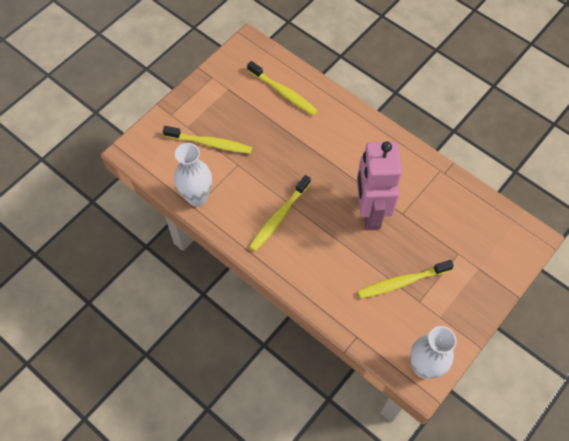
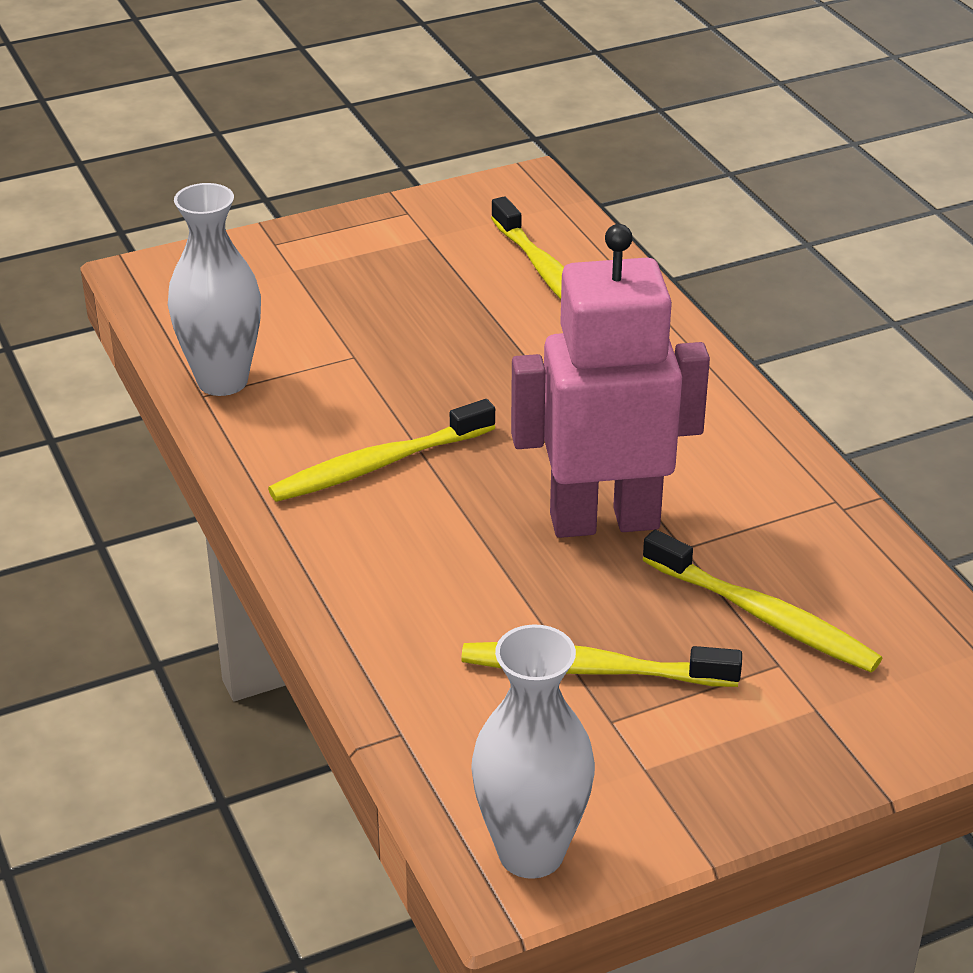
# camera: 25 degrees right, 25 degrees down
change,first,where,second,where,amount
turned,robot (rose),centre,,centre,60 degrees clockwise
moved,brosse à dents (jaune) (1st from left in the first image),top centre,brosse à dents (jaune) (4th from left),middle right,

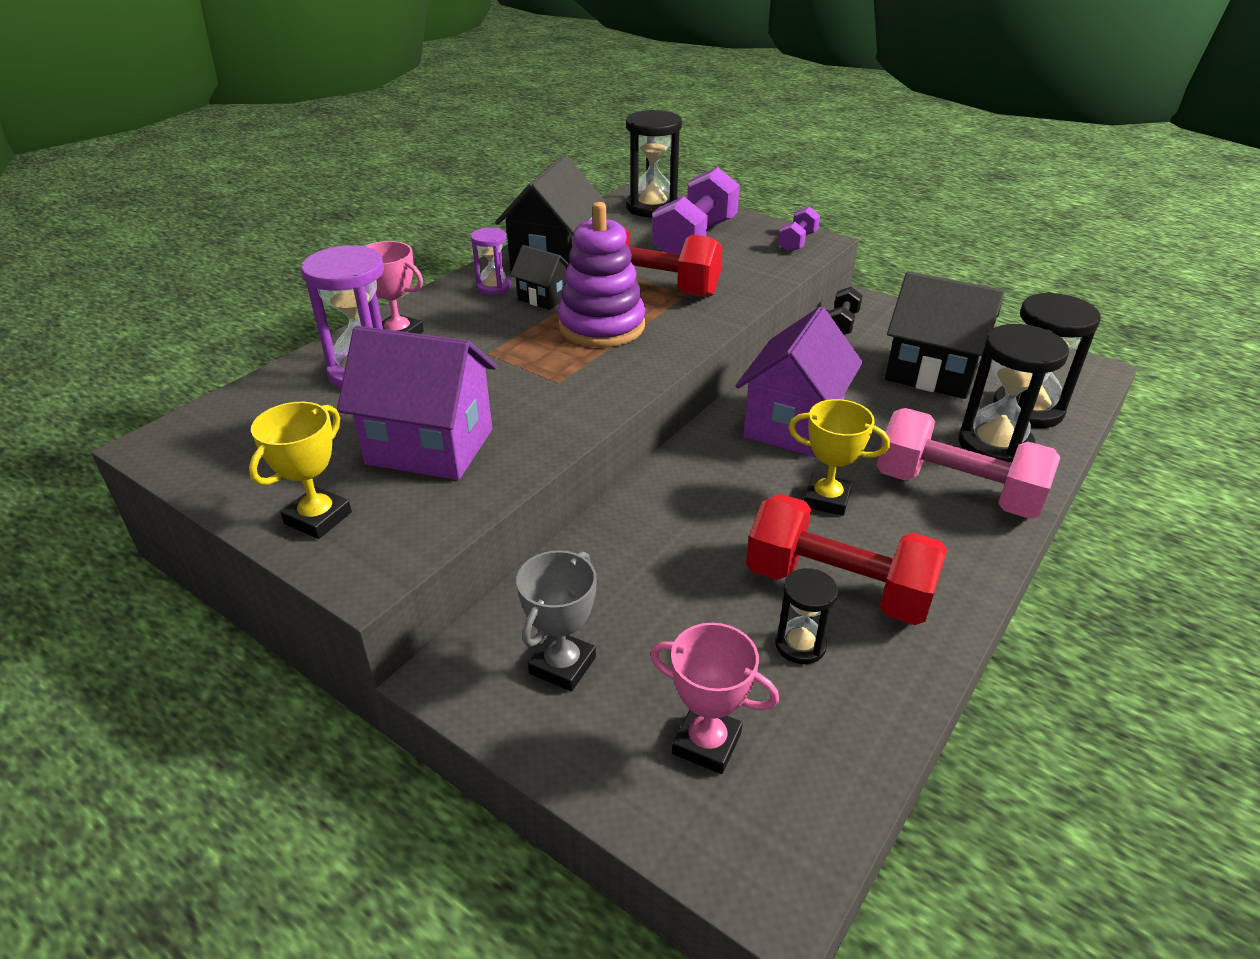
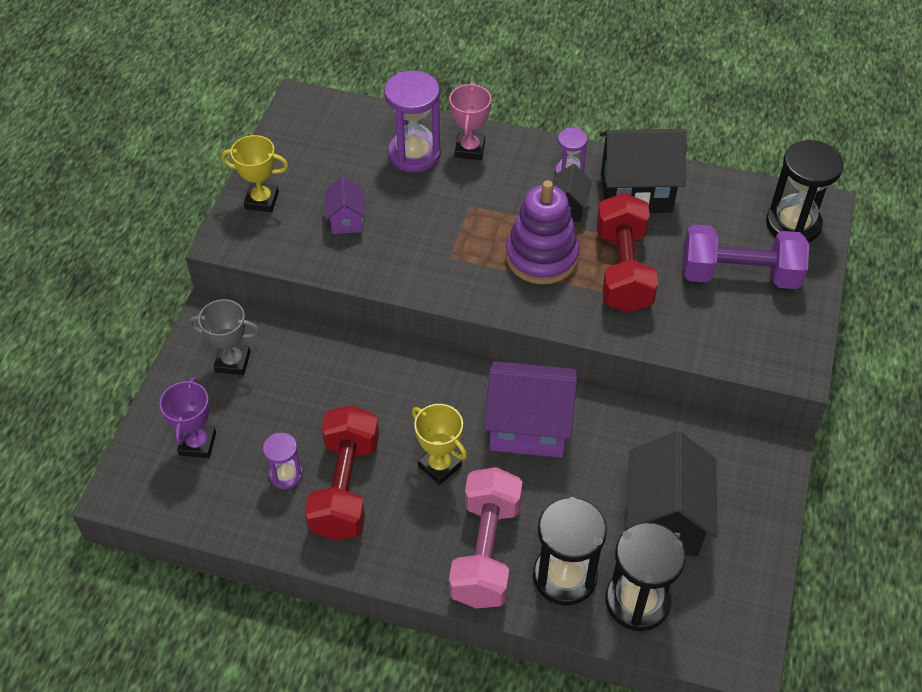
# camera: 70 degrees right, 15 degrees up
change,first,where,second,where,amount
recoloured,trophée (rose) (2nd from left),bottom centre,trophée (violet),middle left,
recoloured,sablier (noir) (2nd from left),centre,sablier (violet) (1st from left),middle left,
resized,maison (violet) (1st from left),middle left,,top centre,x0.51
turned,trophée (jaune) (2nd from left),centre,,centre,45 degrees counterclockwise
removed,haltère (violet) (2nd from left),top centre,,,
removed,haltère (noir),top right,,,

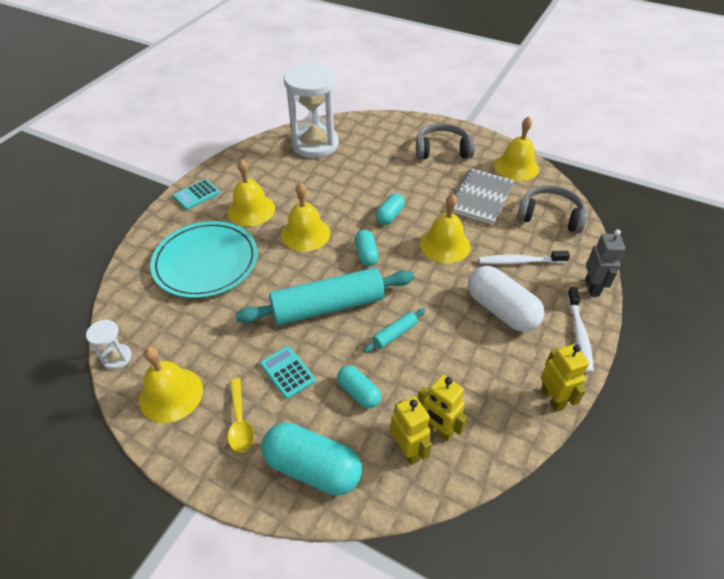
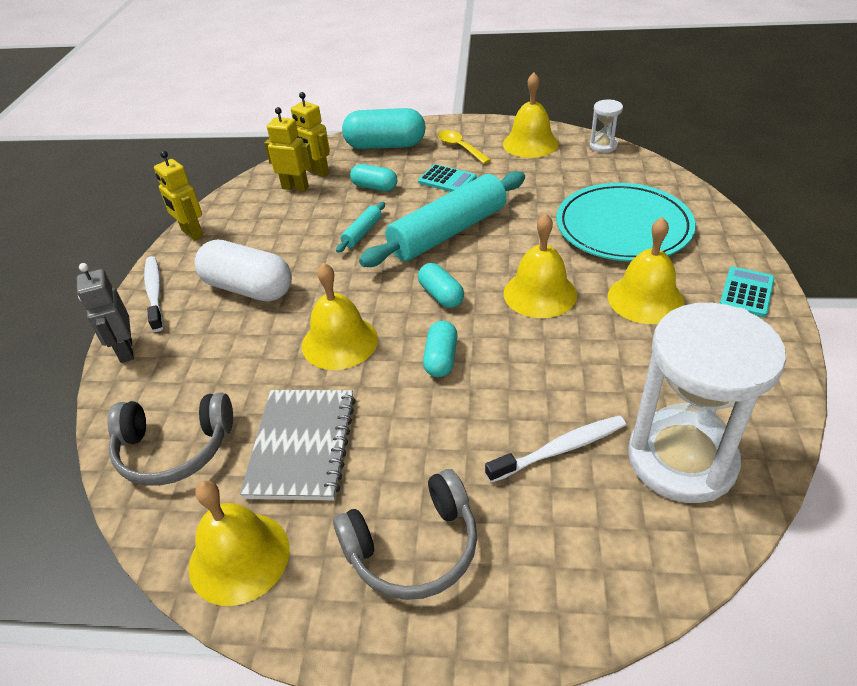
# camera: 160 degrees right, 5 degrees down
change,first,where,second,where,amount
moved,brosse à dents (blanc) (1st from left in the first image),middle right,brosse à dents (blanc) (2nd from left),centre,

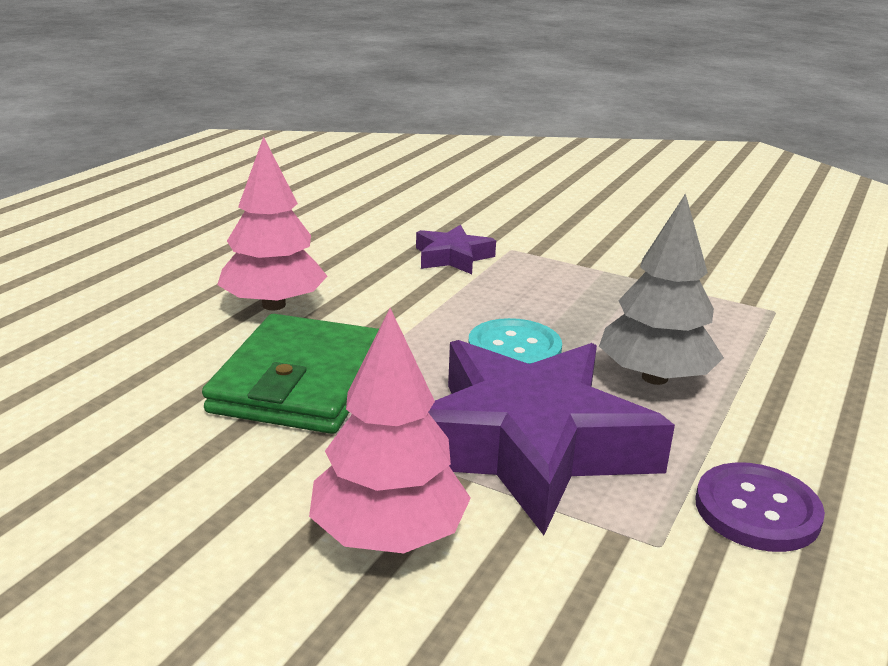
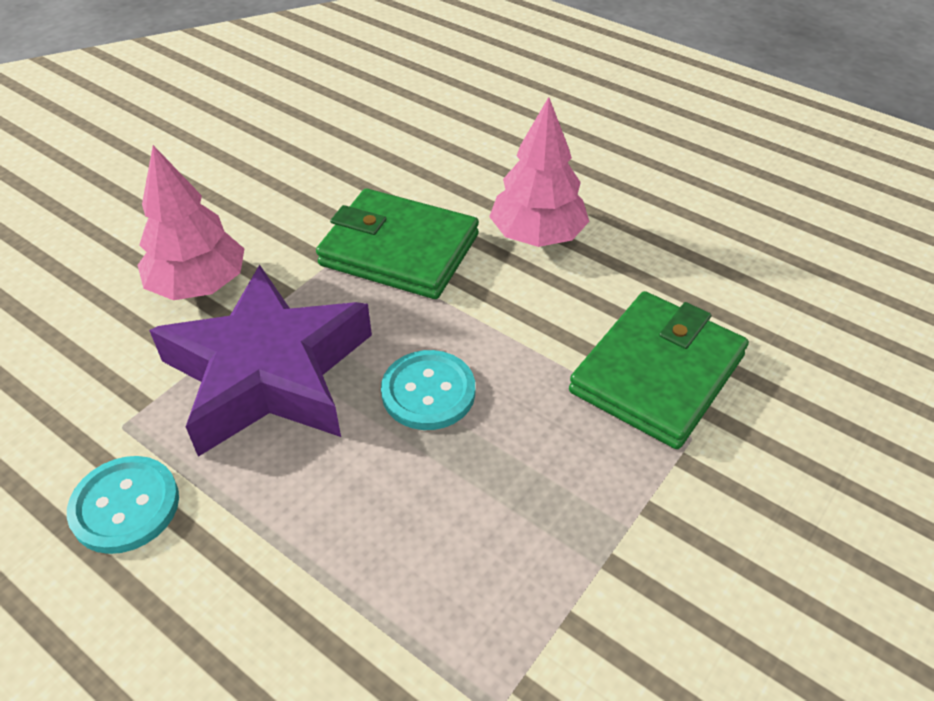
# camera: 100 degrees right, 20 degrees up
change,first,where,second,where,amount
recoloured,bouton (violet),bottom right,bouton (turquoise) (1st from left),bottom left,
replaced,étoile (violet) (1st from left),centre,portefeuille (vert) (2nd from left),middle right,
removed,arbre (gris),middle right,,,

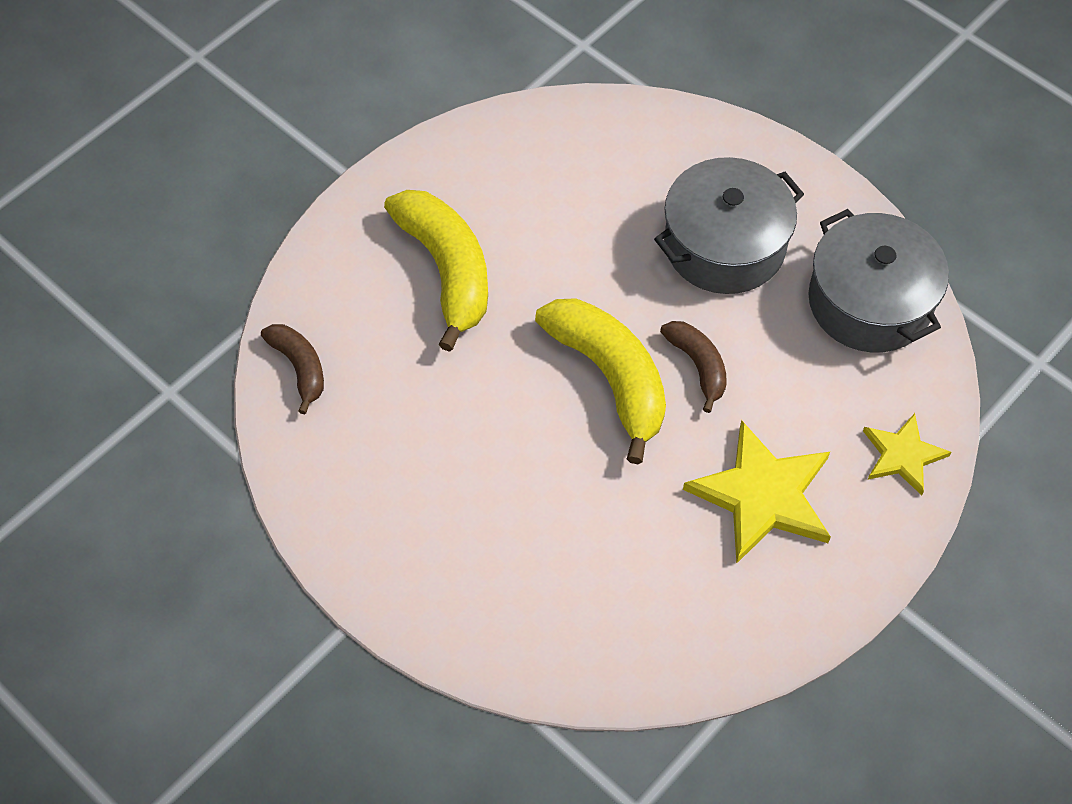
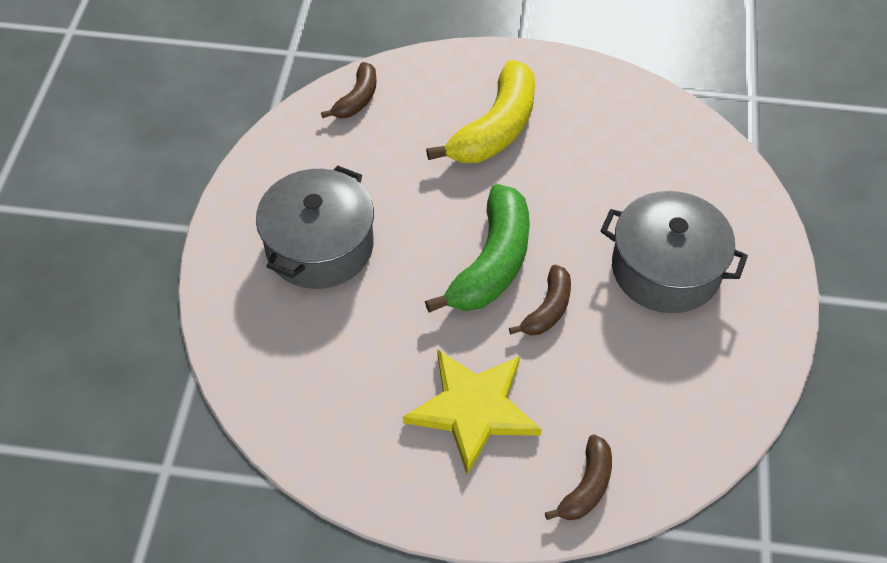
# camera: 55 degrees right, 5 degrees down
change,first,where,second,where,amount
moved,marmite (gris) (2nd from left in the first image),middle right,marmite (gris) (1st from left),centre,
recoloured,banane (jaune) (2nd from left),centre,banane (vert),centre,
replaced,étoile (jaune) (2nd from left),middle right,banane (marron) (3rd from left),bottom centre,

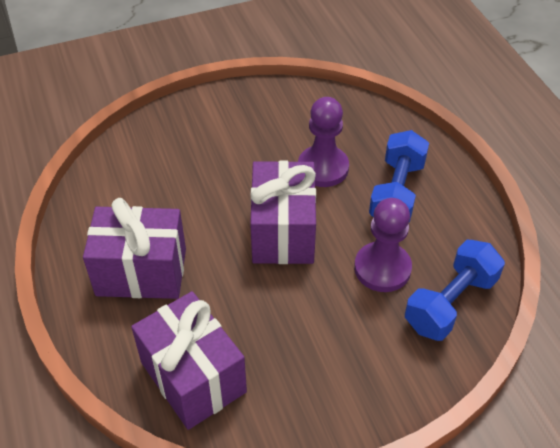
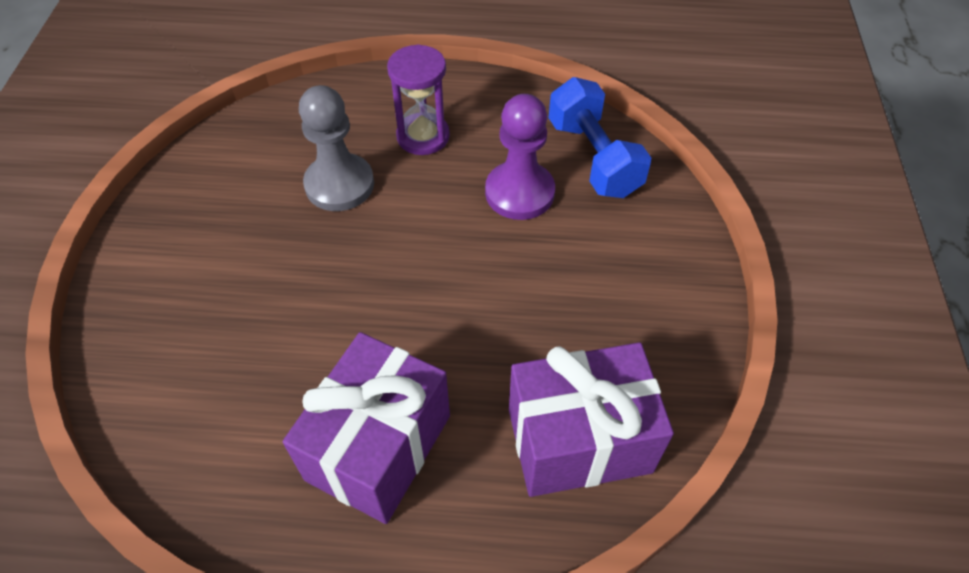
# camera: 65 degrees left, 5 degrees up
change,first,where,second,where,amount
recoloured,pion (violet) (1st from left),top centre,pion (gris),top centre,
replaced,haltère (bleu) (1st from left),middle right,sablier (violet),top centre,
removed,cadeau (violet) (3rd from left),centre,,,

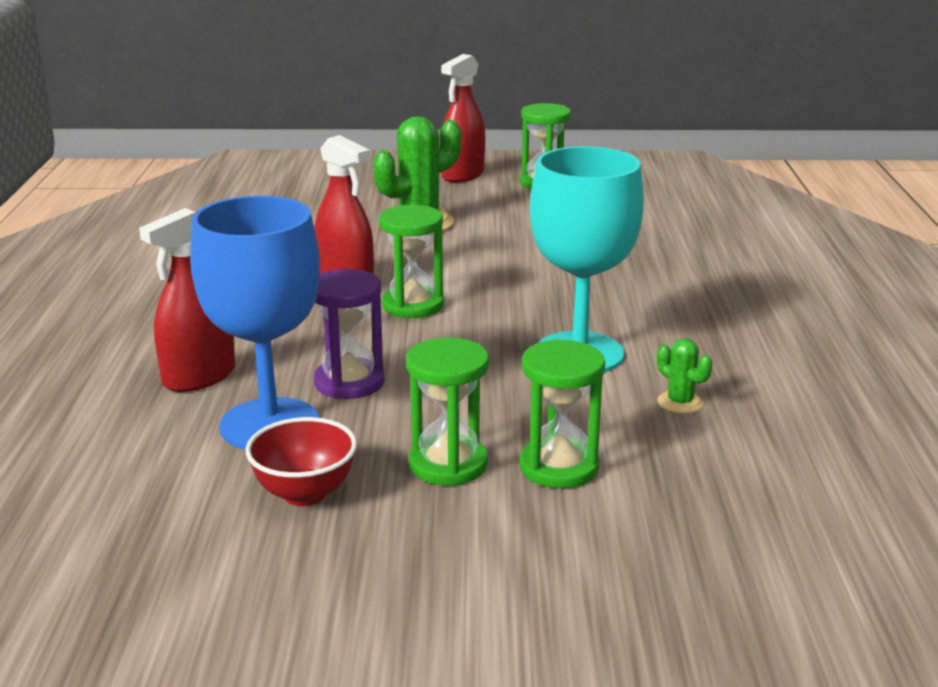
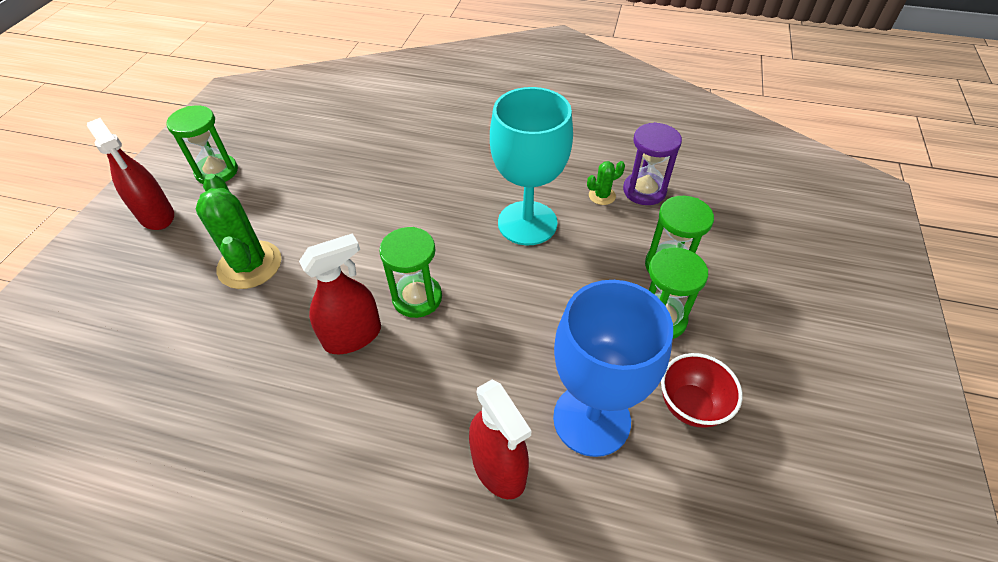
# camera: 75 degrees left, 25 degrees up
change,first,where,second,where,amount
moved,sablier (violet),centre,,top centre,

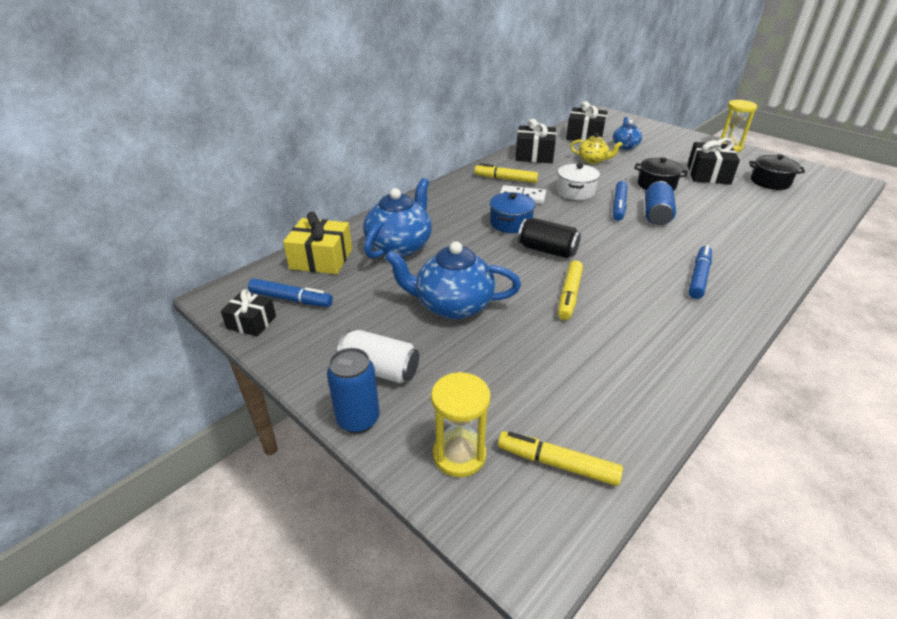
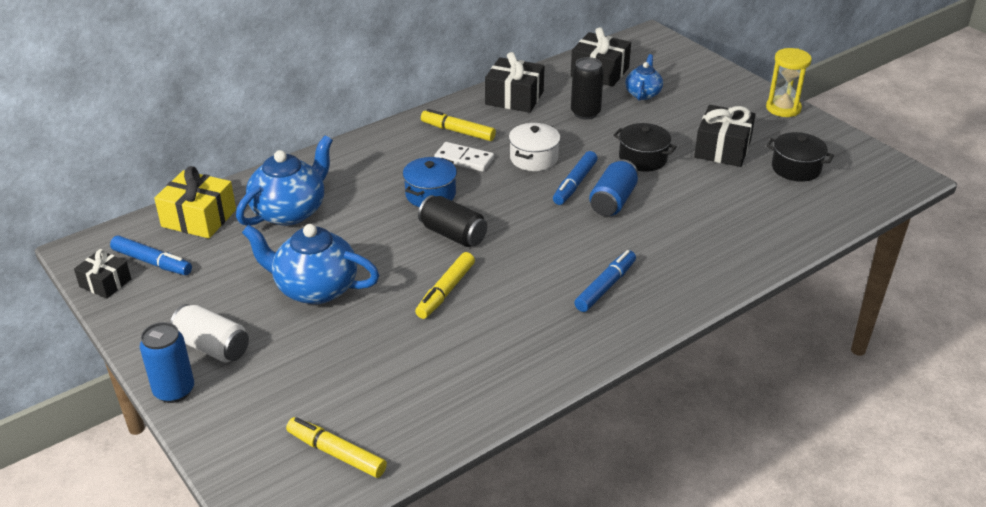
# camera: 10 degrees right, 0 degrees up
change,first,where,second,where,amount
replaced,théière (jaune),top centre,canette (noir) (2nd from left),top centre,
removed,sablier (jaune) (1st from left),bottom centre,,,

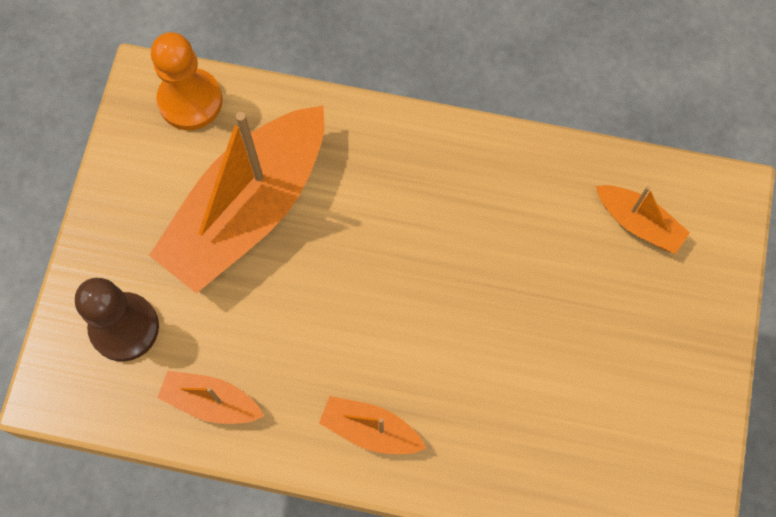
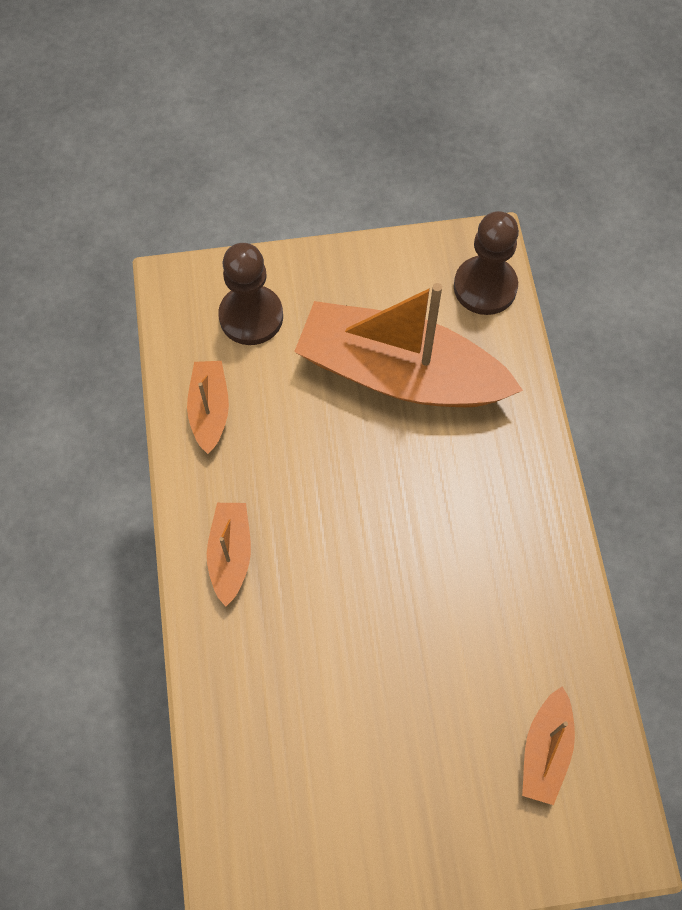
# camera: 70 degrees right, 5 degrees down
change,first,where,second,where,amount
recoloured,pion (orange),top left,pion (marron) (2nd from left),top right,

